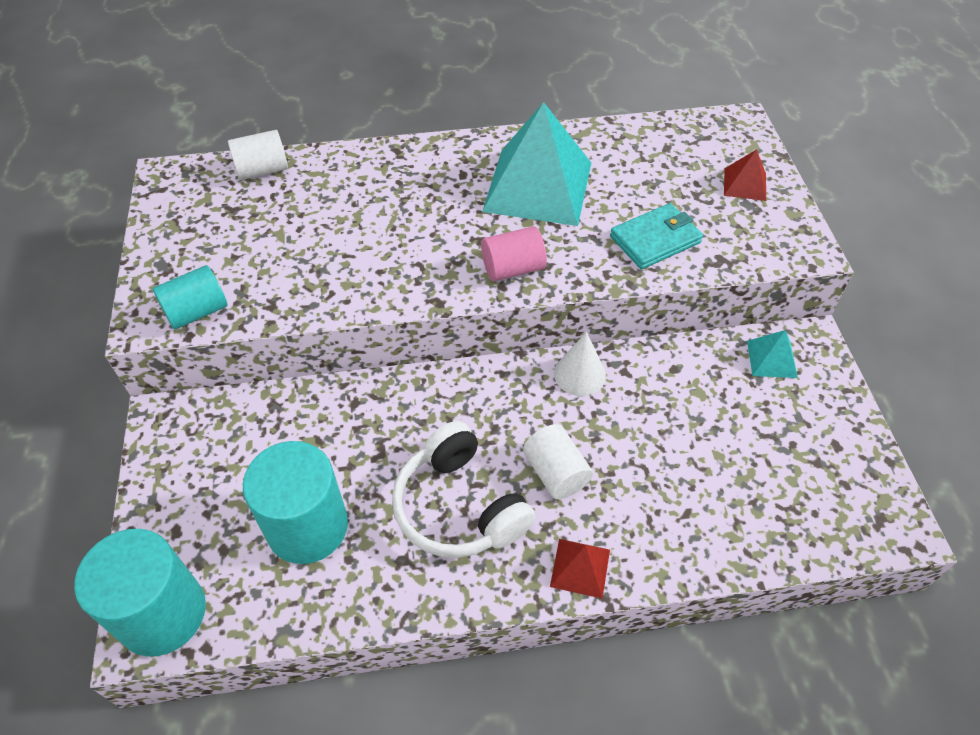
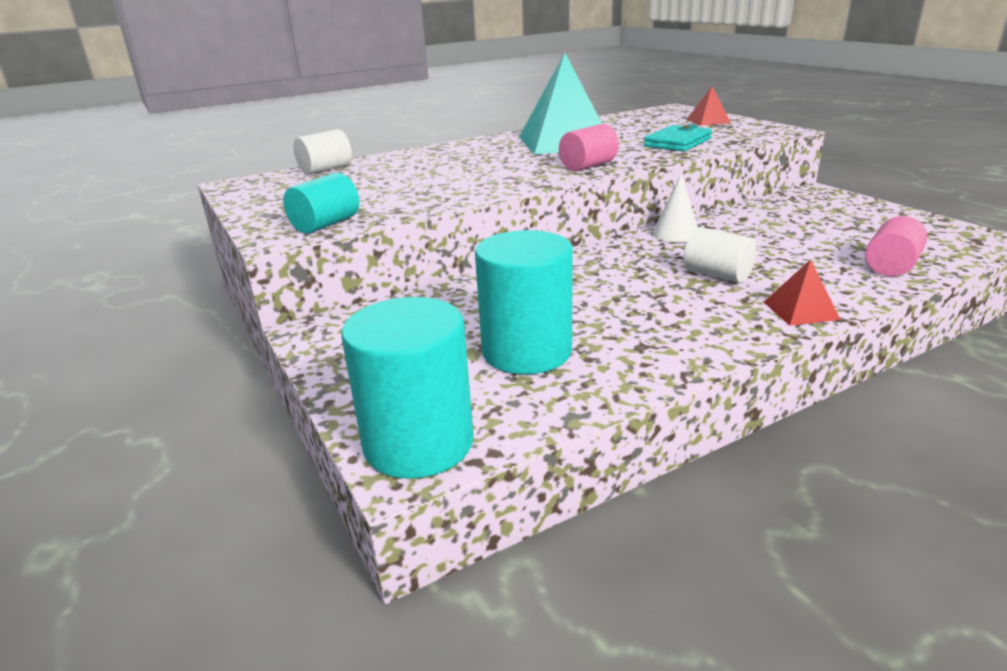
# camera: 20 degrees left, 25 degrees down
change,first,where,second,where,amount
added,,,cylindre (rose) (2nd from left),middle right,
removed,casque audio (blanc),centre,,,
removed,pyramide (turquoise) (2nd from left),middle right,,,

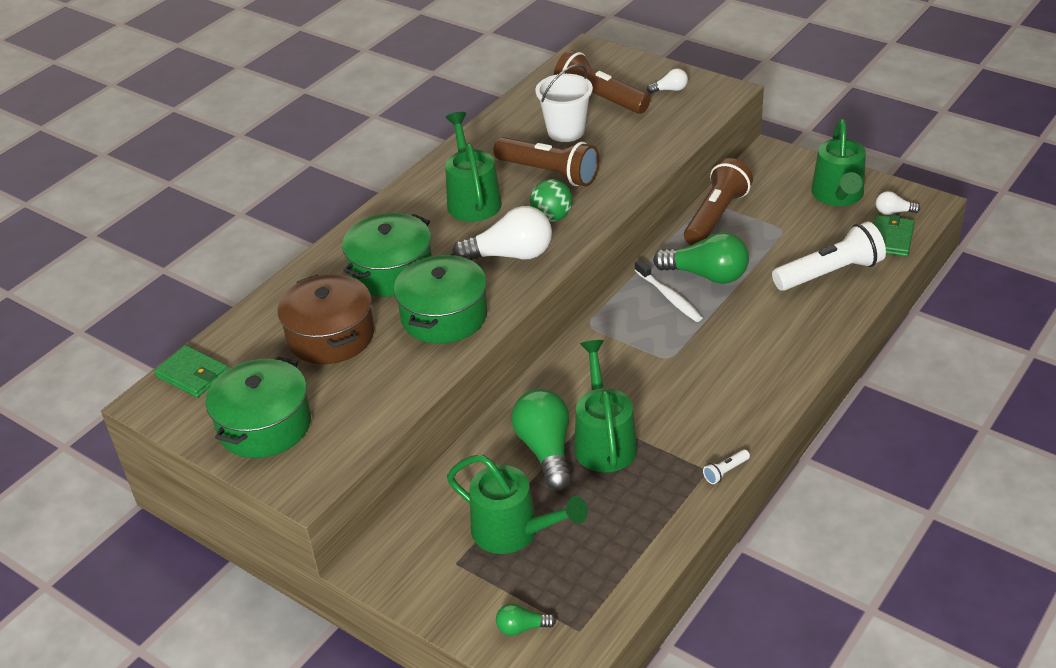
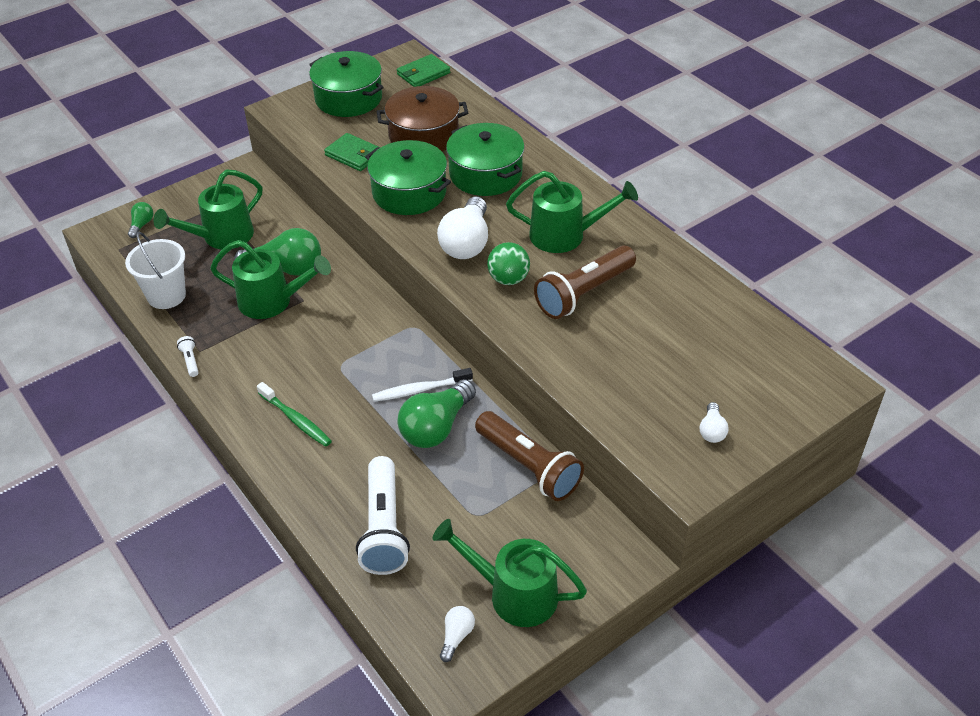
# camera: 105 degrees right, 5 degrees up
change,first,where,second,where,amount
moved,seau (blanc),top centre,,middle left,
added,,,brosse à dents (vert),middle left,
moved,portefeuille (vert) (2nd from left in the first image),middle right,portefeuille (vert) (1st from left),top centre,
removed,lampe de poche (marron) (2nd from left),top centre,,,

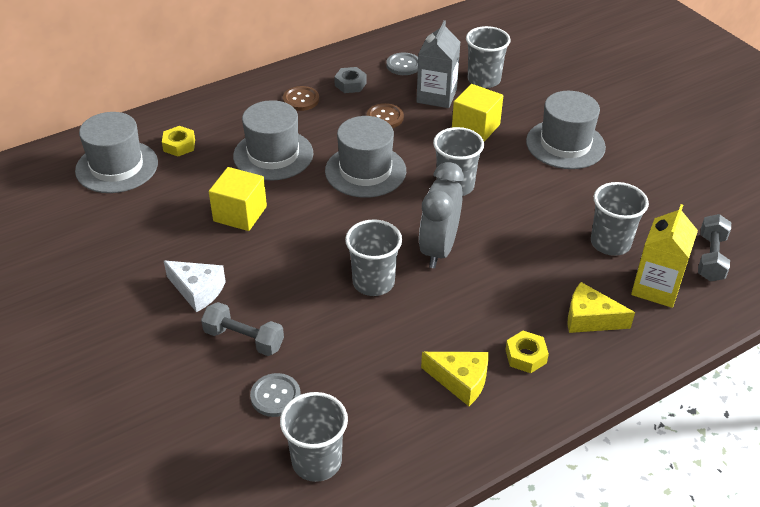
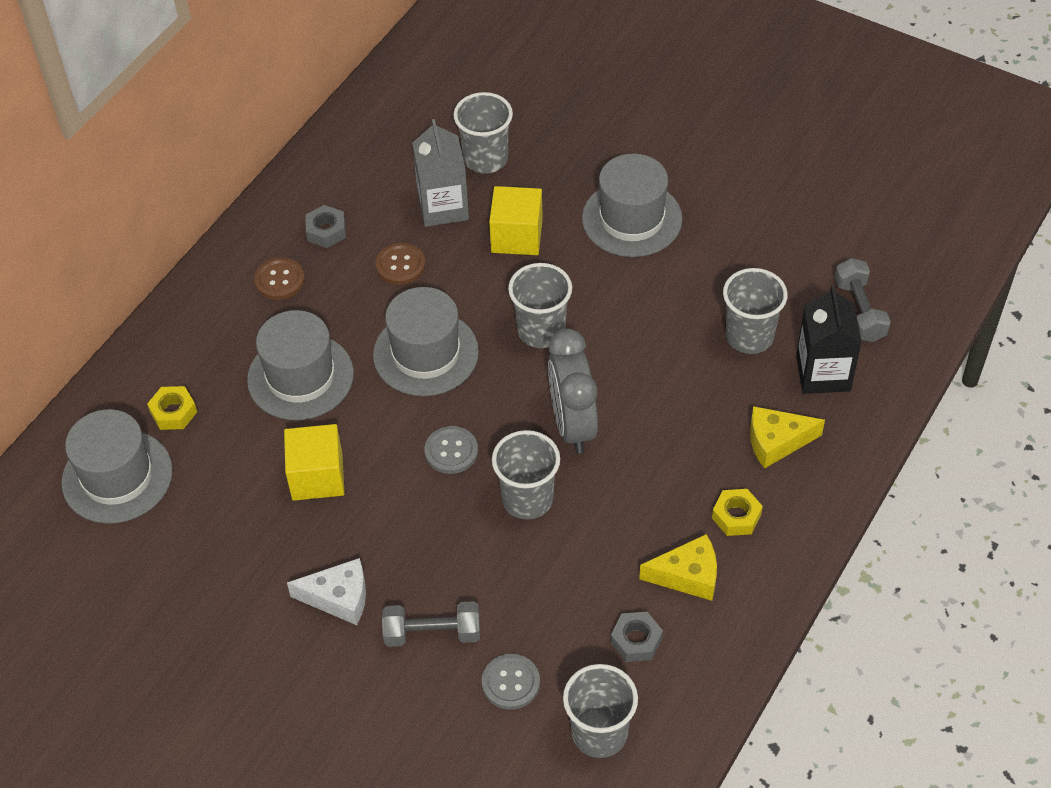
# camera: 25 degrees left, 10 degrees up
change,first,where,second,where,amount
moved,bouton (gris) (2nd from left in the first image),top centre,bouton (gris) (1st from left),centre,
added,,,écrou (gris) (2nd from left),bottom centre,
recoloured,brique de lait (jaune),middle right,brique de lait (noir),middle right,

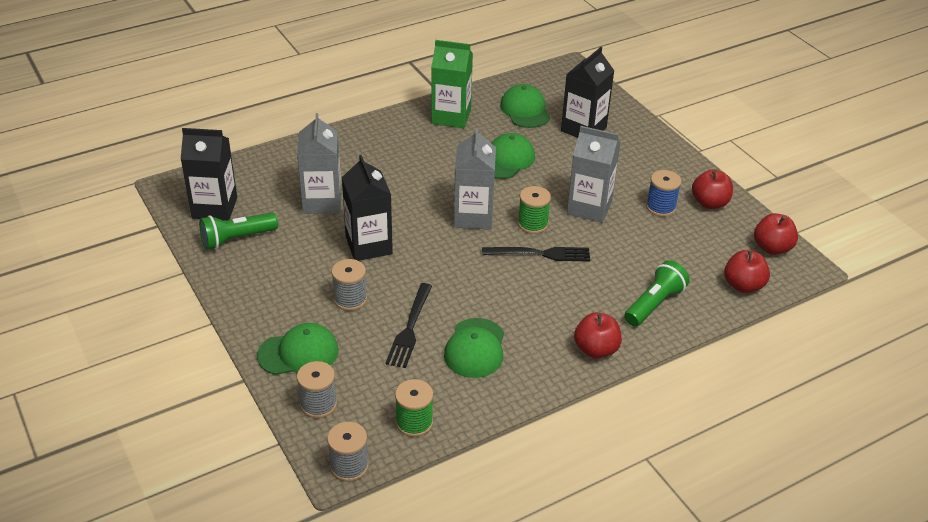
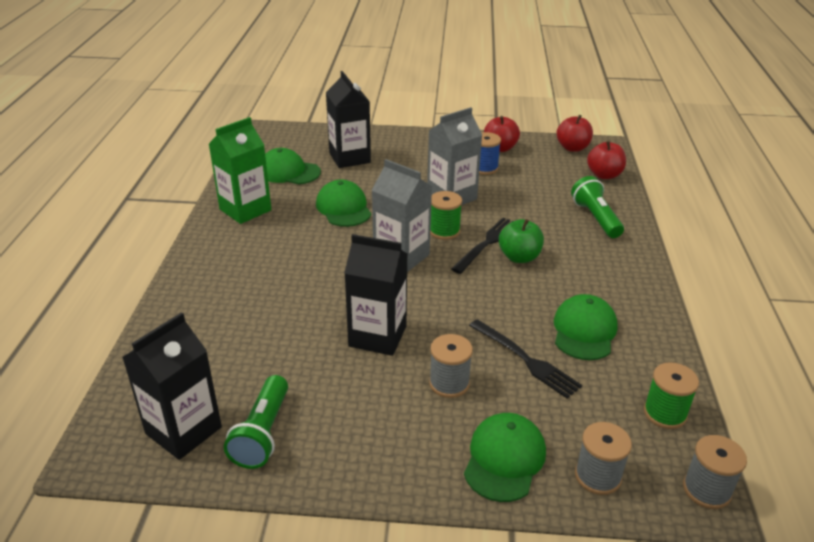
# camera: 55 degrees left, 5 degrees down
change,first,where,second,where,amount
added,,,pomme (vert),centre,
turned,casquette (vert) (2nd from left in the first image),bottom centre,casquette (vert) (4th from left),middle right,120 degrees counterclockwise
removed,brique de lait (gris) (1st from left),top centre,,,
removed,pomme (rouge) (1st from left),centre,,,

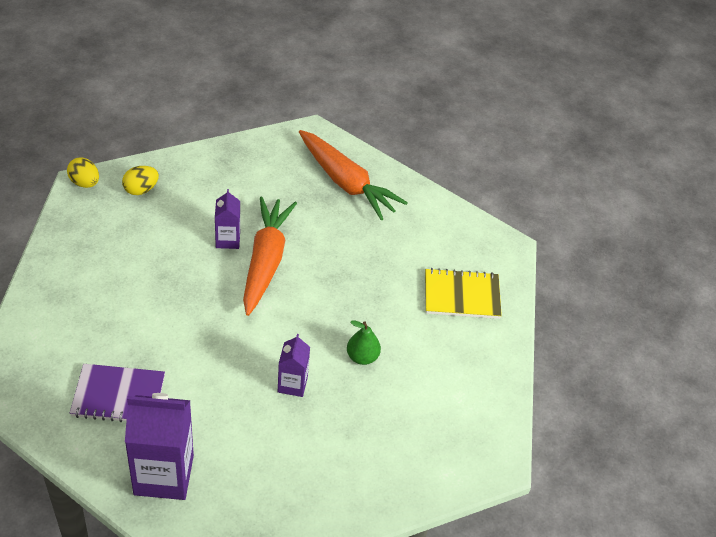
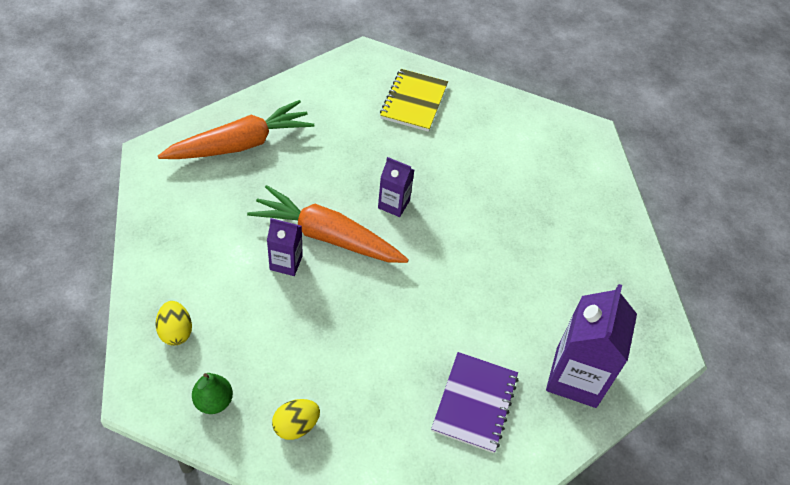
# camera: 75 degrees left, 5 degrees up
change,first,where,second,where,amount
moved,poire (vert),centre,,bottom left,
moved,œuf (jaune) (1st from left in the first image),top left,œuf (jaune) (2nd from left),bottom centre,
moved,brique de lait (violet) (3rd from left in the first image),bottom centre,brique de lait (violet) (2nd from left),centre,

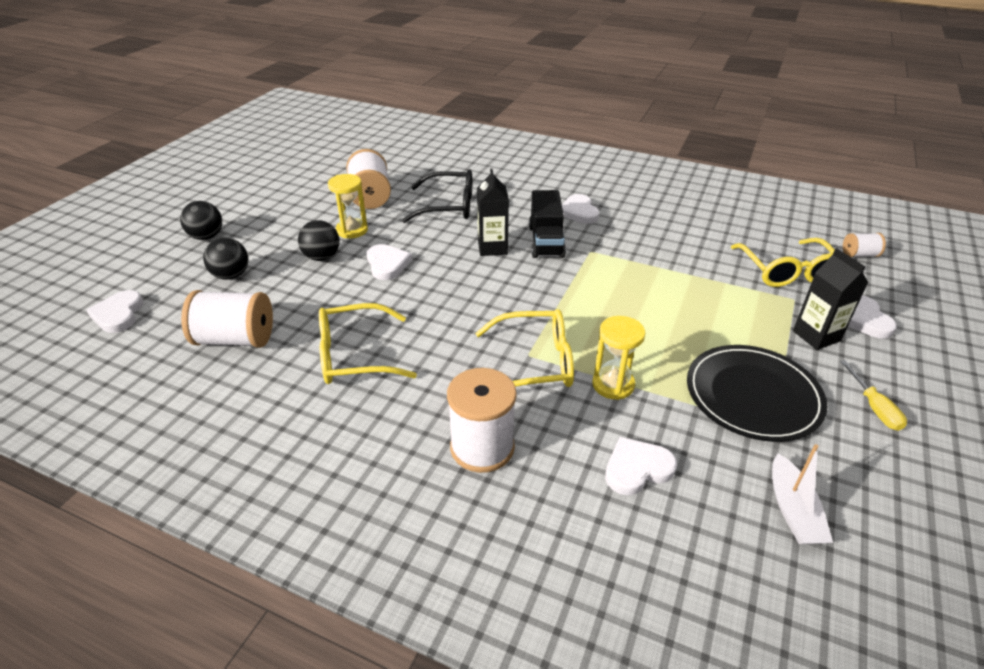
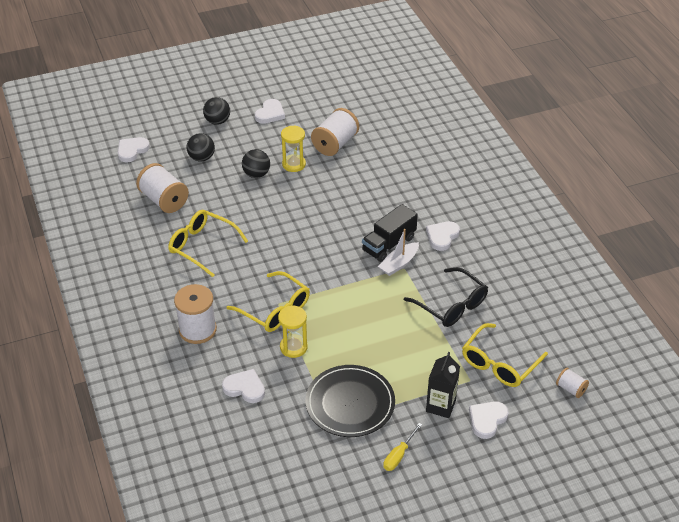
# camera: 45 degrees right, 5 degrees up
change,first,where,second,where,amount
moved,cœur (blanc) (2nd from left in the first image),centre,cœur (blanc) (3rd from left),top centre,
moved,bateau (blanc),bottom right,,centre,
moved,lunettes (noir),top centre,,centre,
removed,brique de lait (noir) (1st from left),top centre,,,

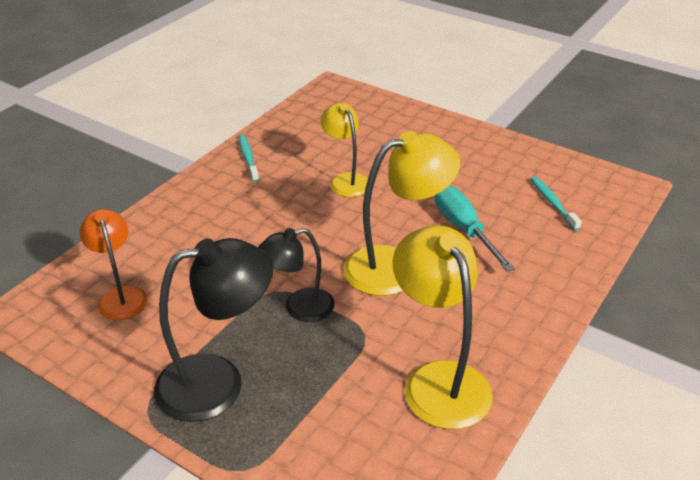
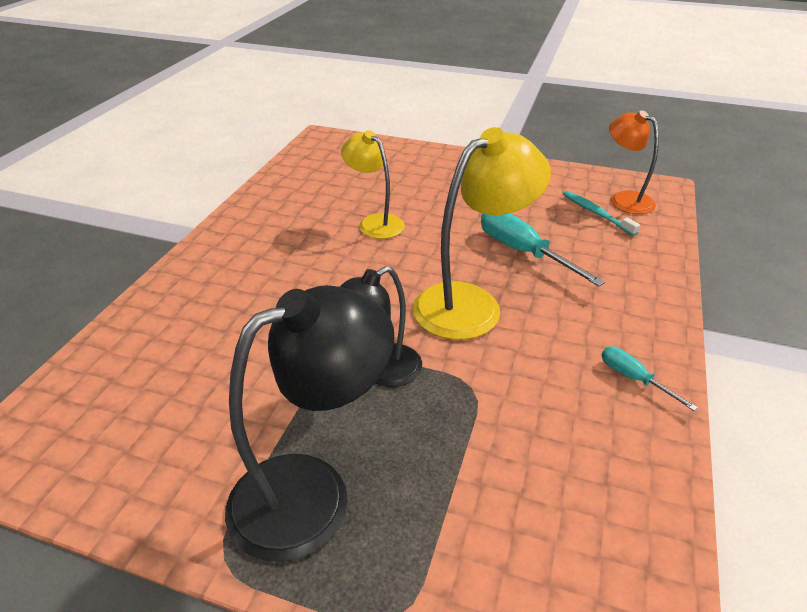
# camera: 15 degrees left, 0 degrees up
change,first,where,second,where,amount
added,,,tournevis (turquoise) (2nd from left),middle right,
moved,lampe (orange),middle left,,top right,
removed,brosse à dents (turquoise) (1st from left),top centre,,,
removed,lampe (jaune) (3rd from left),bottom centre,,,

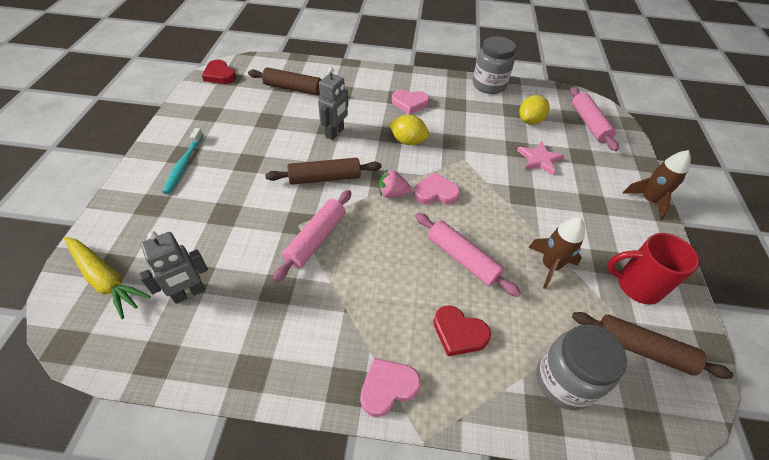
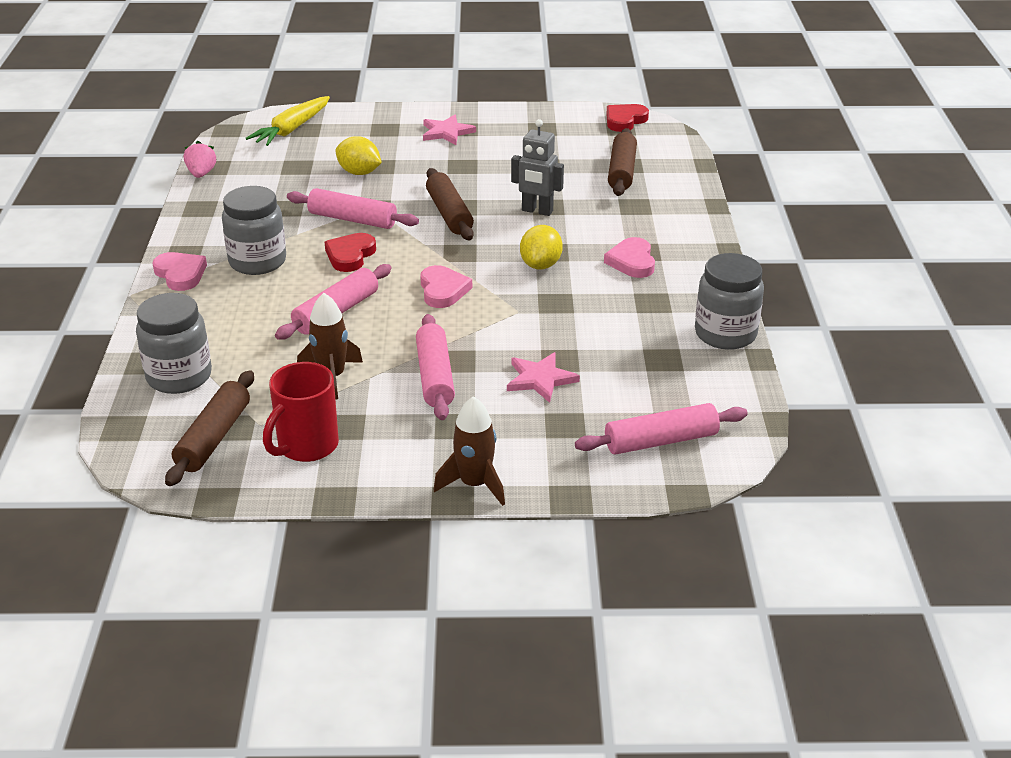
# camera: 85 degrees right, 15 degrees down
change,first,where,second,where,amount
moved,fraise (rose),centre,,top left,
added,,,bocal (gris) (2nd from left),top left,
turned,tasse (rouge),middle right,,middle left,150 degrees counterclockwise
moved,cœur (rouge) (2nd from left in the first image),bottom centre,cœur (rouge) (1st from left),top centre,
moved,citron (jaune) (2nd from left in the first image),top right,citron (jaune) (1st from left),top centre,
added,,,rouleau à pâtisserie (rose) (3rd from left),centre,
replaced,brosse à dents (turquoise),middle left,étoile (rose) (1st from left),top centre,
removed,robot (gris) (1st from left),middle left,,,

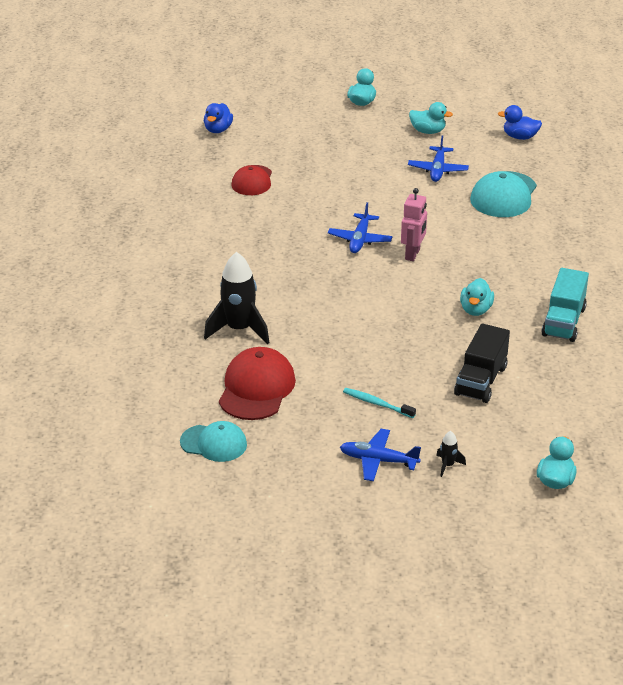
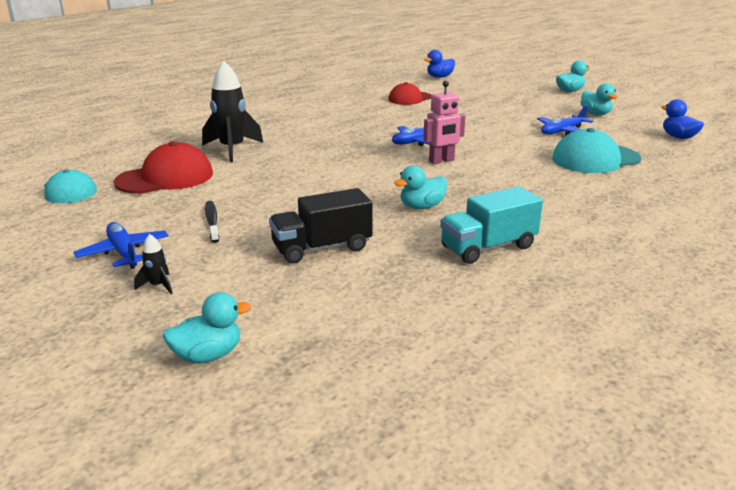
# camera: 45 degrees right, 10 degrees down
change,first,where,second,where,amount
recoloured,brosse à dents (turquoise),centre,brosse à dents (noir),middle left,

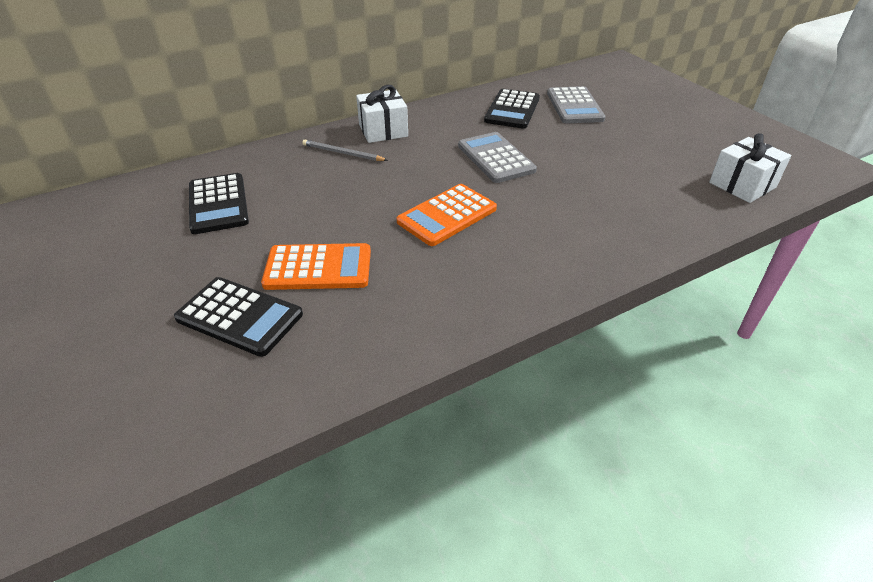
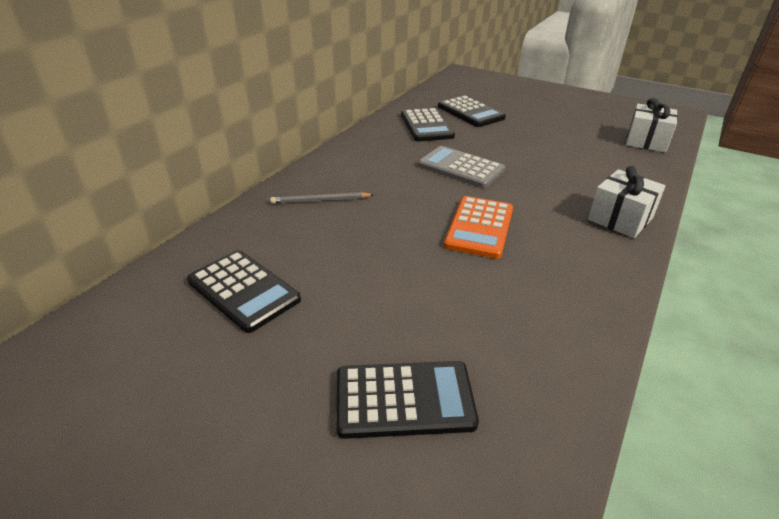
# camera: 30 degrees left, 5 degrees down
change,first,where,second,where,amount
recoloured,calculatrice (gris) (2nd from left),top centre,calculatrice (noir) (4th from left),top centre,
moved,cadeau (blanc) (1st from left),top centre,,middle right,
removed,calculatrice (orange) (1st from left),centre,,,

